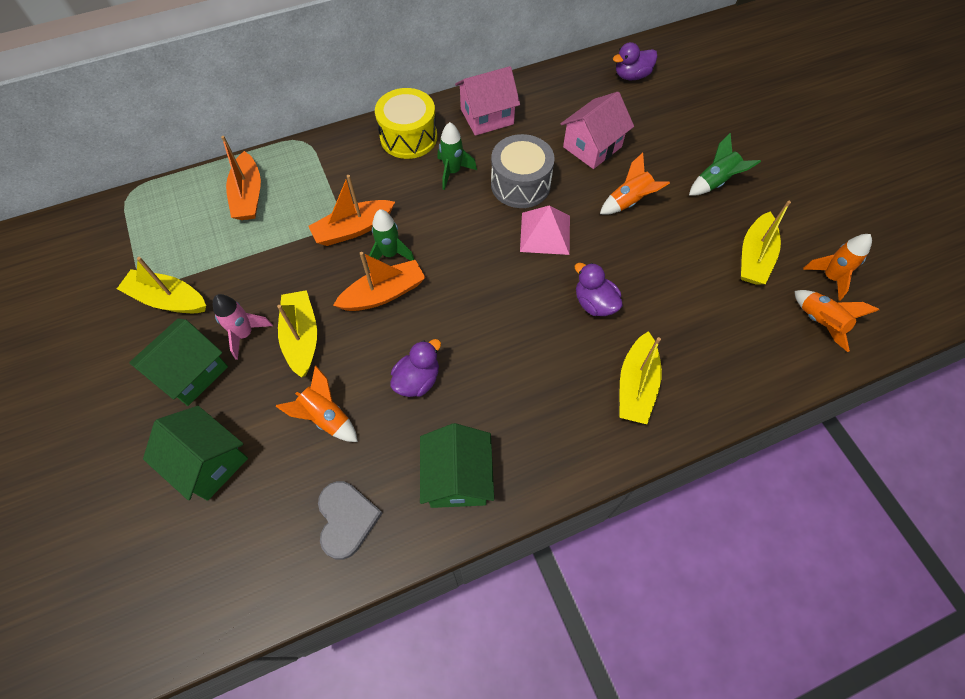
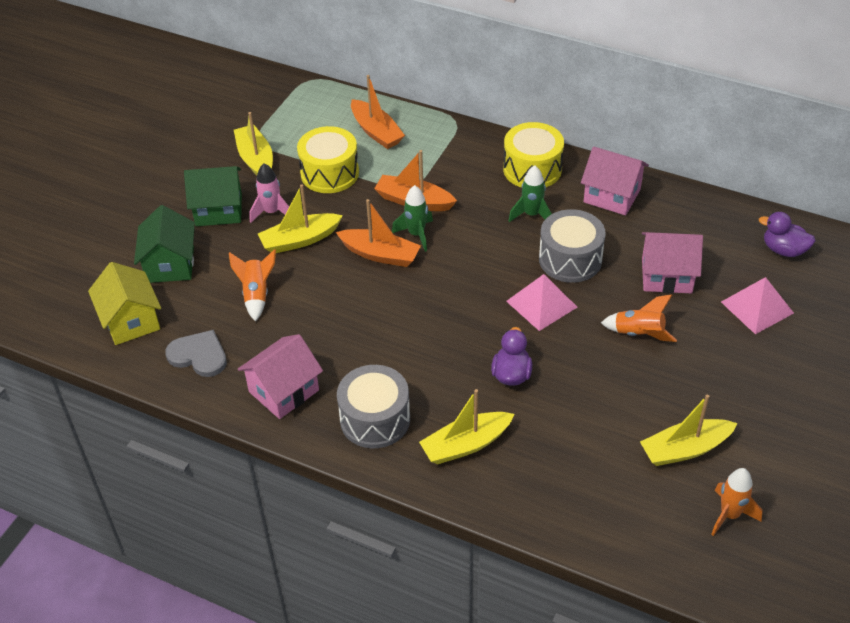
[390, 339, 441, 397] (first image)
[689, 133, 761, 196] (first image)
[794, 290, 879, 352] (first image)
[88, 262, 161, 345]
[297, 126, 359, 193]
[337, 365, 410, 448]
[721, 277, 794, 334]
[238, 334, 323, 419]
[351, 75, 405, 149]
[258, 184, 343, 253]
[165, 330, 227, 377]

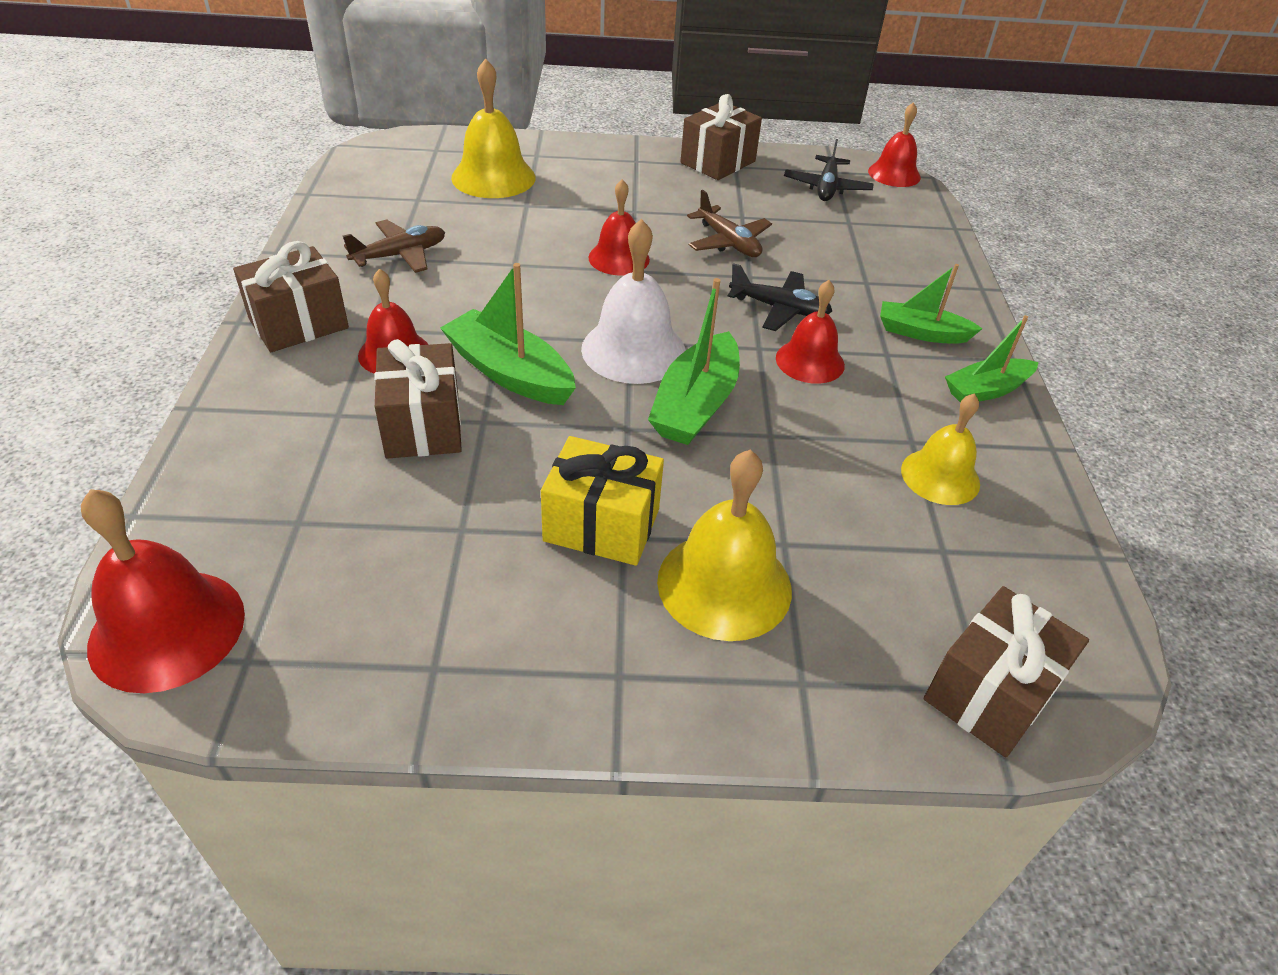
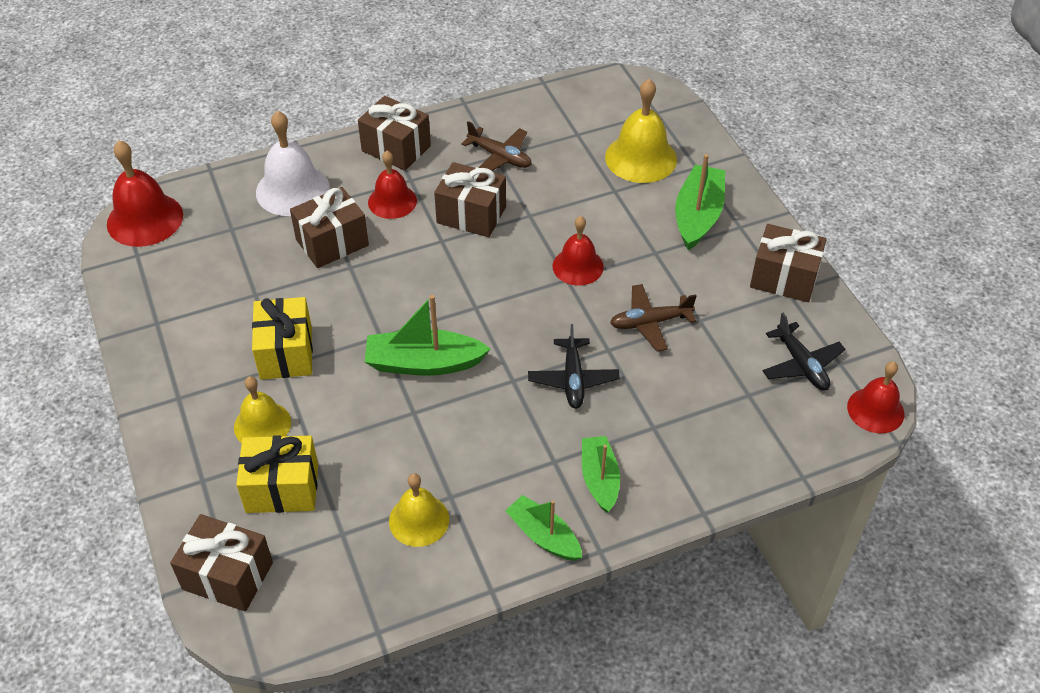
[776, 280, 845, 384] (first image)
[236, 435, 318, 513]
[434, 162, 506, 237]
[675, 154, 725, 250]
[256, 111, 330, 216]
[610, 284, 697, 352]
[763, 313, 846, 391]
[234, 376, 291, 443]

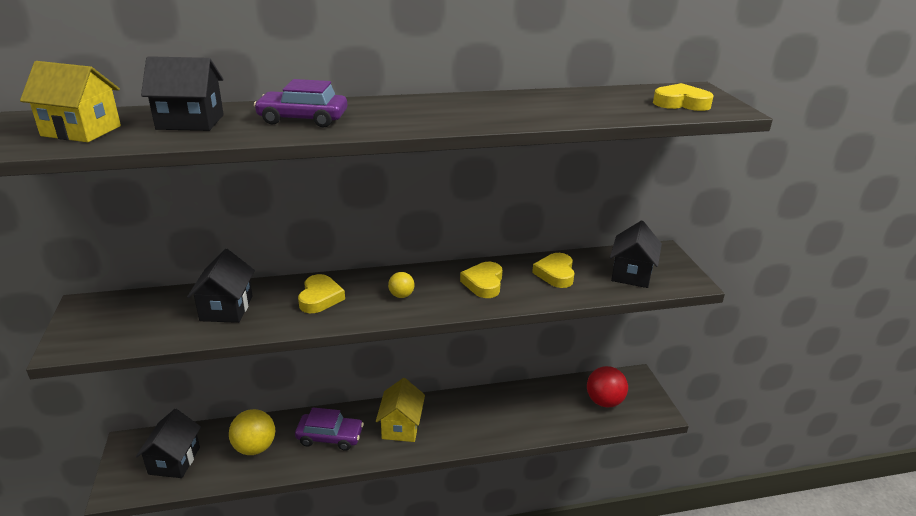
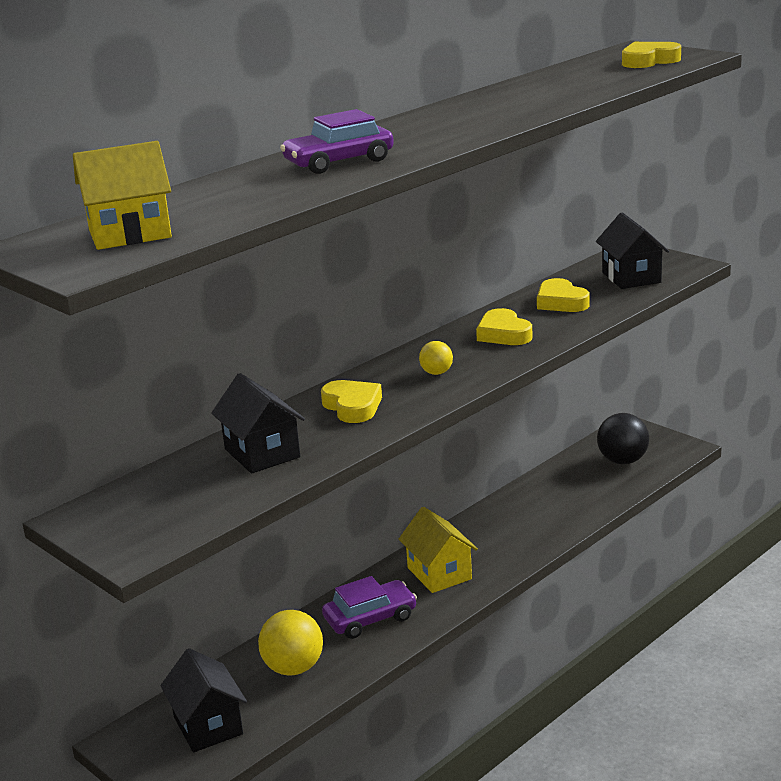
[141, 56, 224, 131] (first image)
[597, 413, 649, 465]

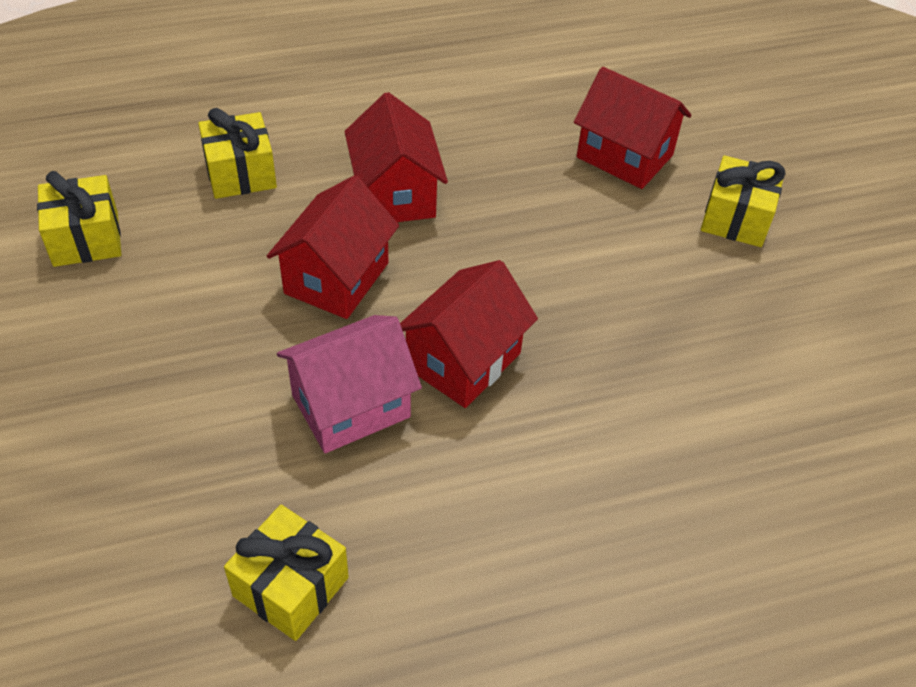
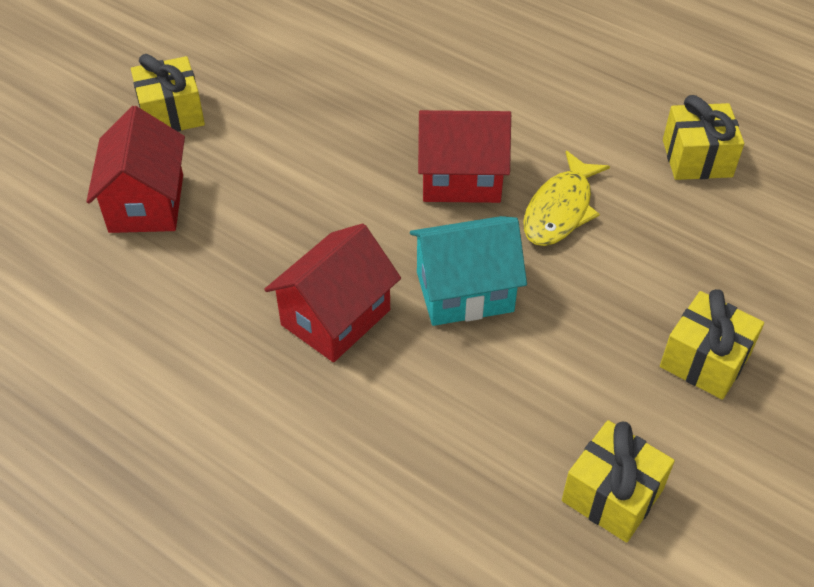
[660, 289, 764, 400]
[523, 151, 610, 246]
[410, 216, 527, 326]

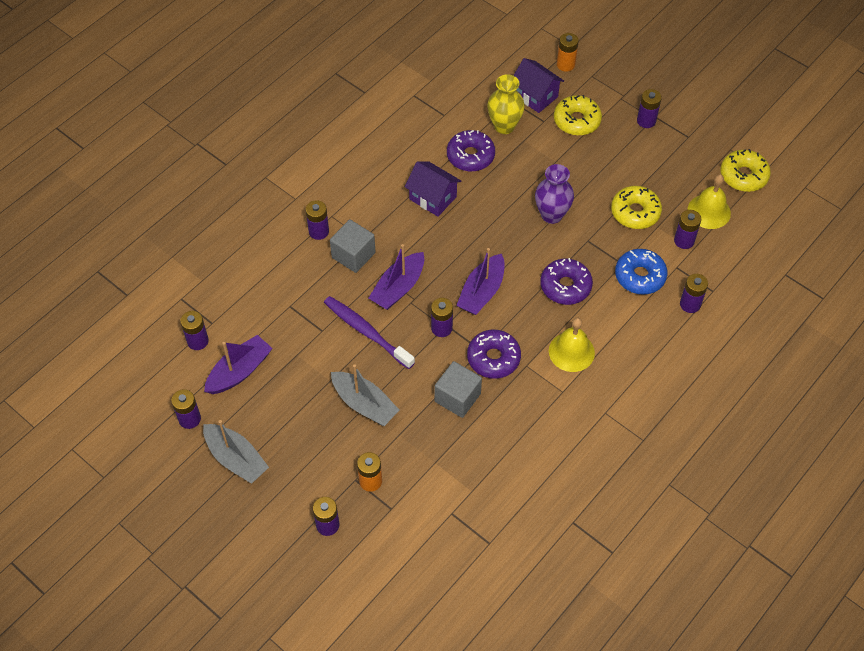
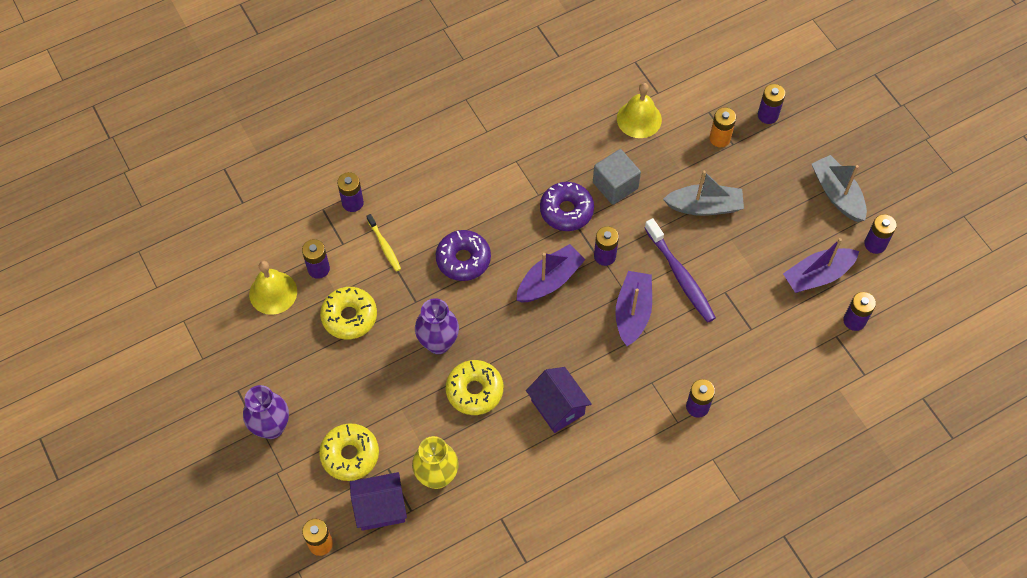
[330, 219, 375, 273] (first image)
[447, 130, 495, 172] (first image)
[617, 83, 662, 138]
[446, 360, 503, 415]
[366, 214, 401, 272]
[243, 385, 289, 439]
[663, 171, 744, 216]
[615, 271, 652, 346]
[350, 472, 407, 531]

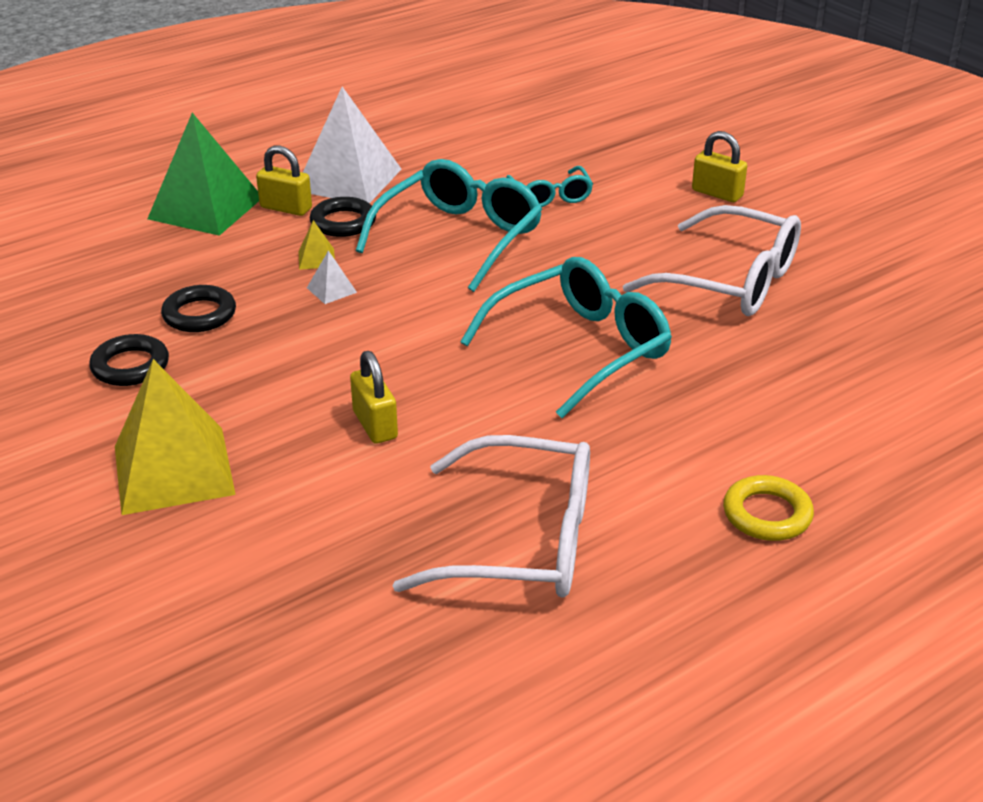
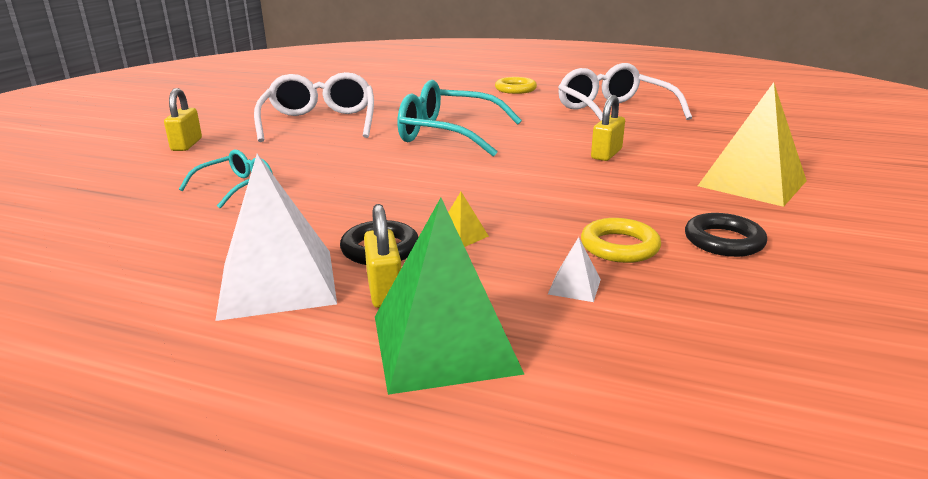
[356, 159, 542, 292] (first image)
[548, 237, 601, 302]
[581, 218, 661, 263]

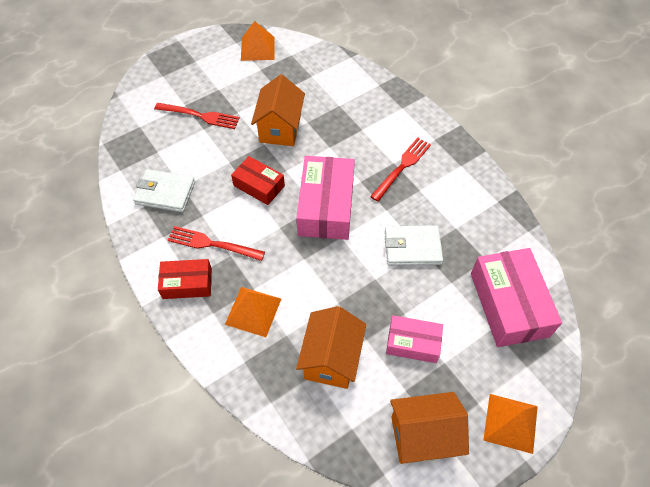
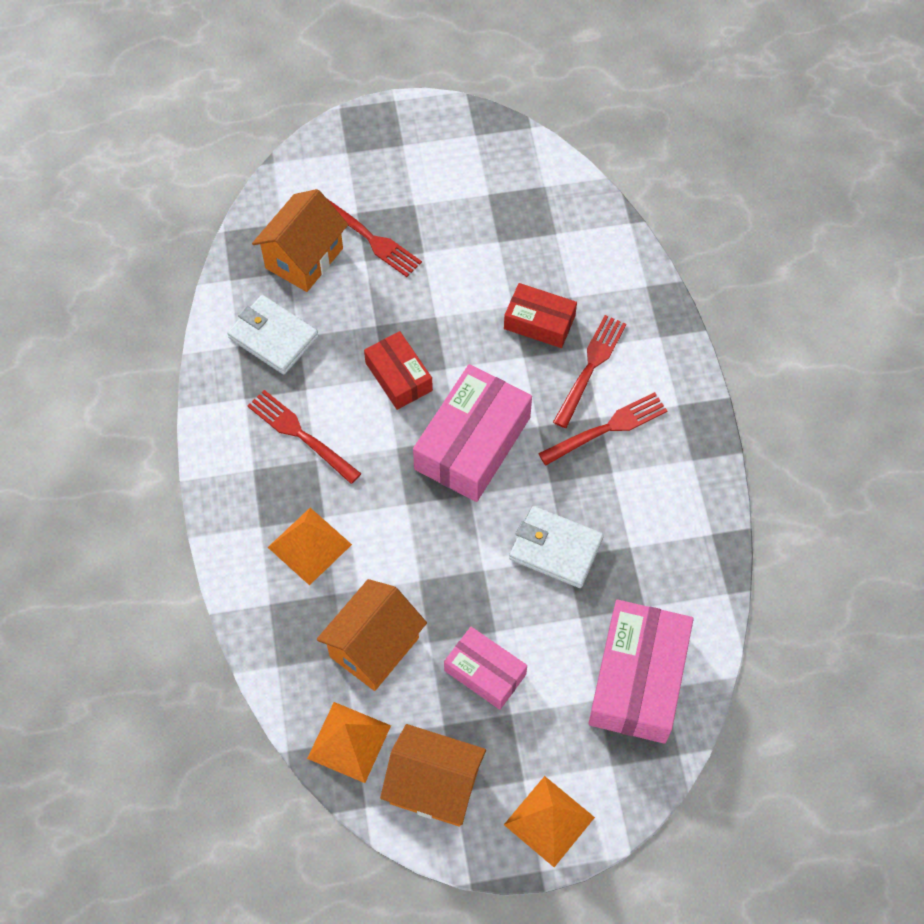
[553, 315, 626, 428]
[504, 283, 577, 348]
[307, 702, 391, 783]
[252, 189, 348, 292]

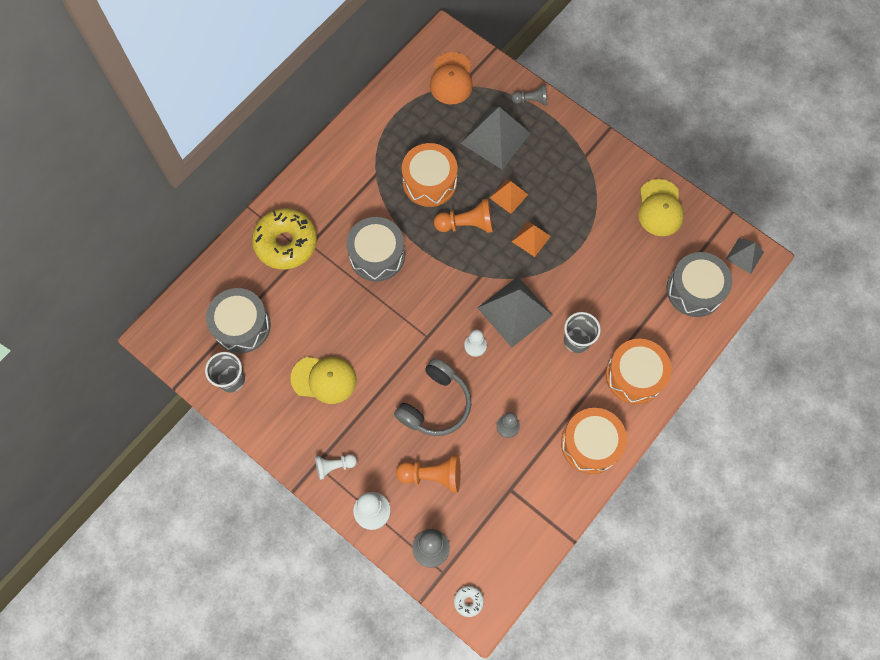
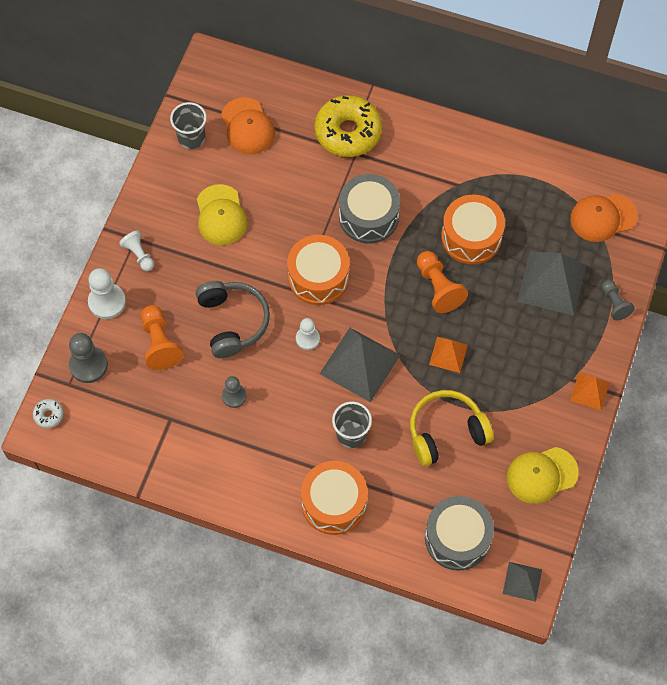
[410, 390, 494, 466]
[570, 373, 610, 411]
[287, 235, 350, 305]
[221, 97, 275, 154]
[196, 281, 270, 358]

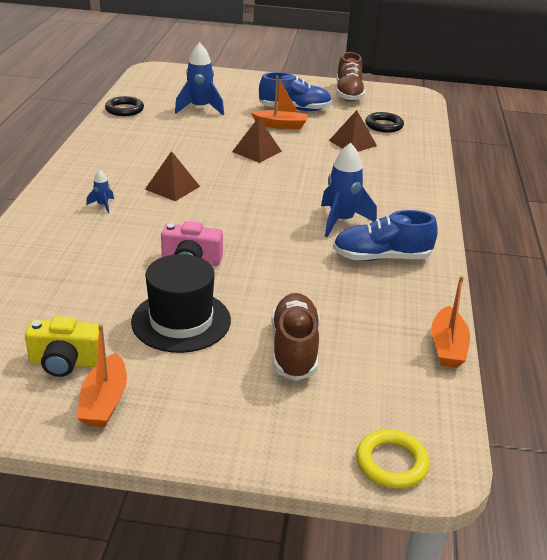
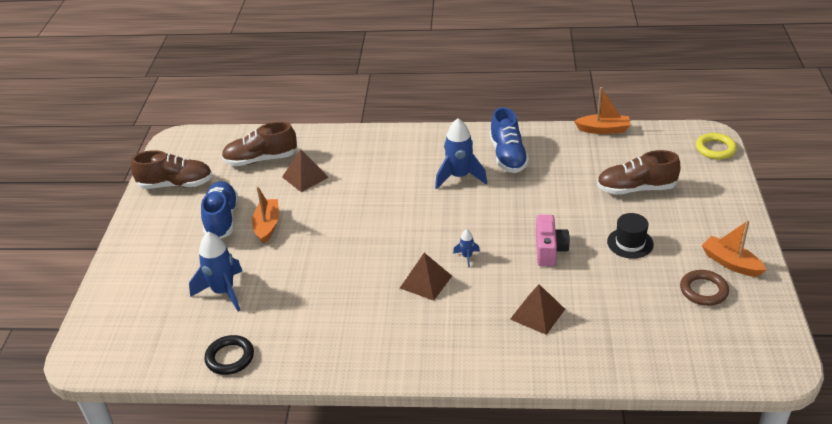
[453, 229, 480, 267]
[510, 284, 565, 335]
[680, 270, 729, 306]
[222, 122, 297, 166]
[702, 220, 766, 277]
[607, 213, 654, 259]

